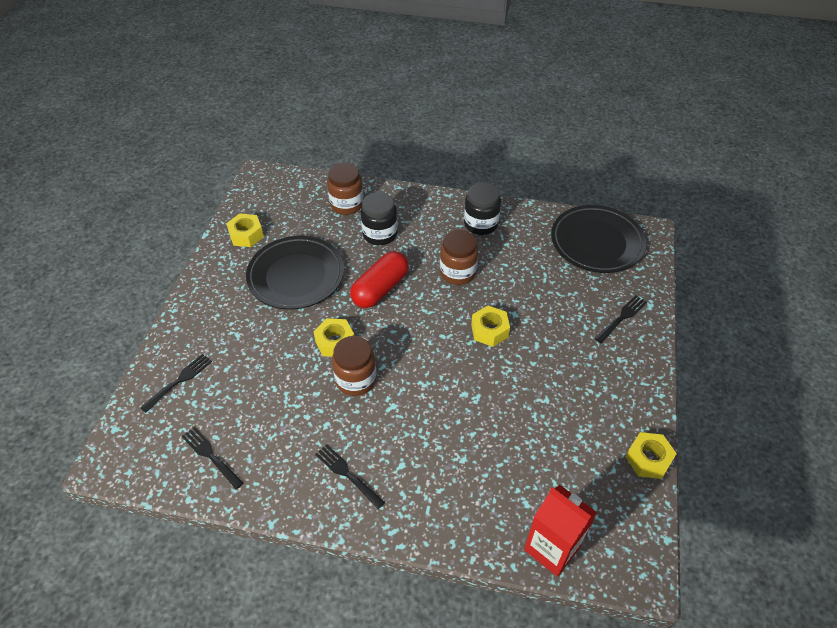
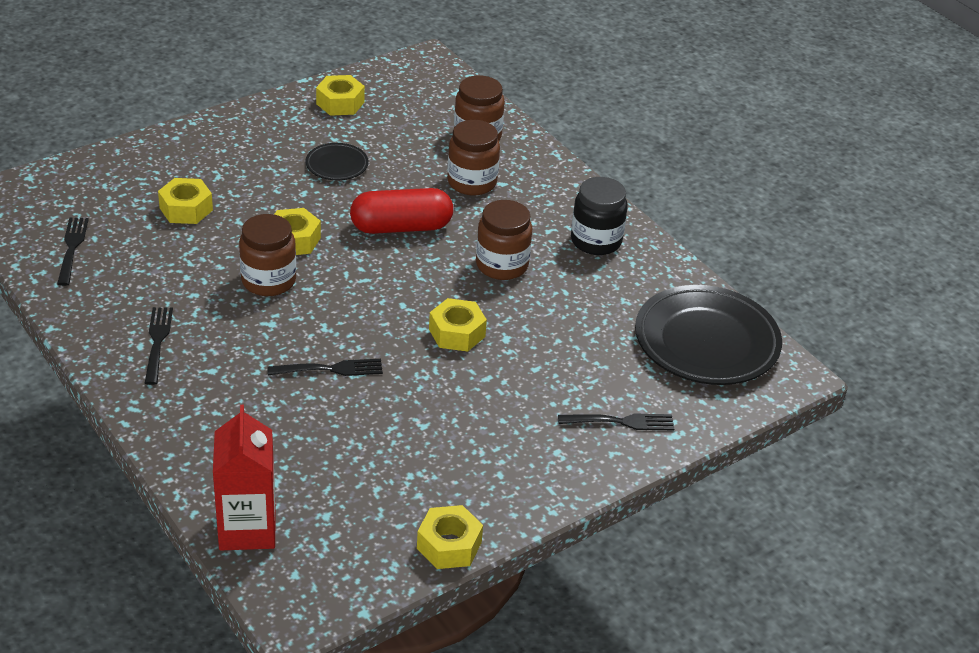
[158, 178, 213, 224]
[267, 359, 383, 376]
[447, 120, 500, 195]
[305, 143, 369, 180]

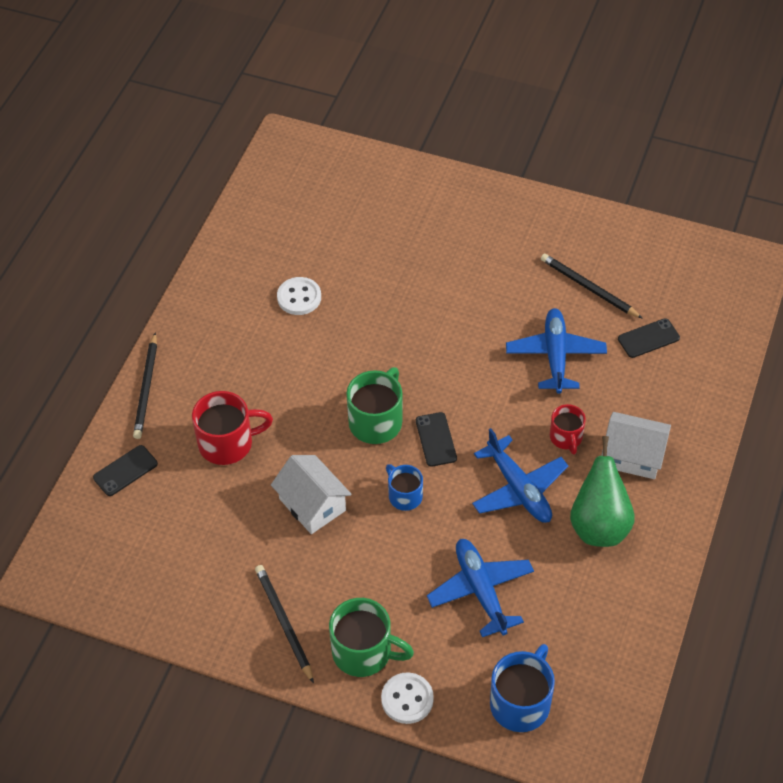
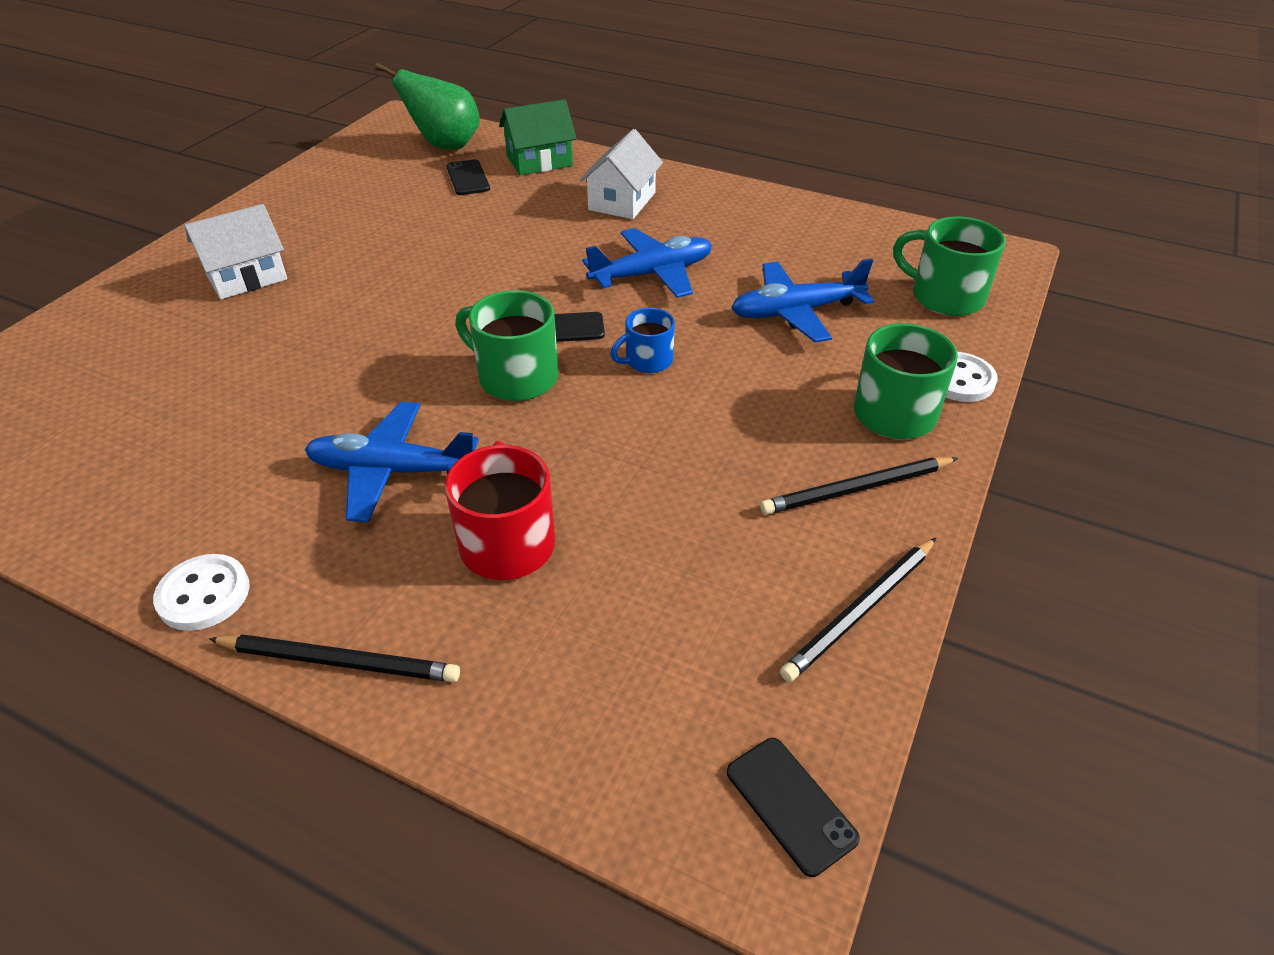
[550, 404, 586, 455] (first image)
[499, 99, 577, 175]
[727, 738, 860, 877]
[184, 204, 287, 299]
[153, 554, 250, 631]
[305, 402, 479, 522]
[780, 538, 936, 682]
[375, 63, 480, 150]
[893, 217, 1006, 316]

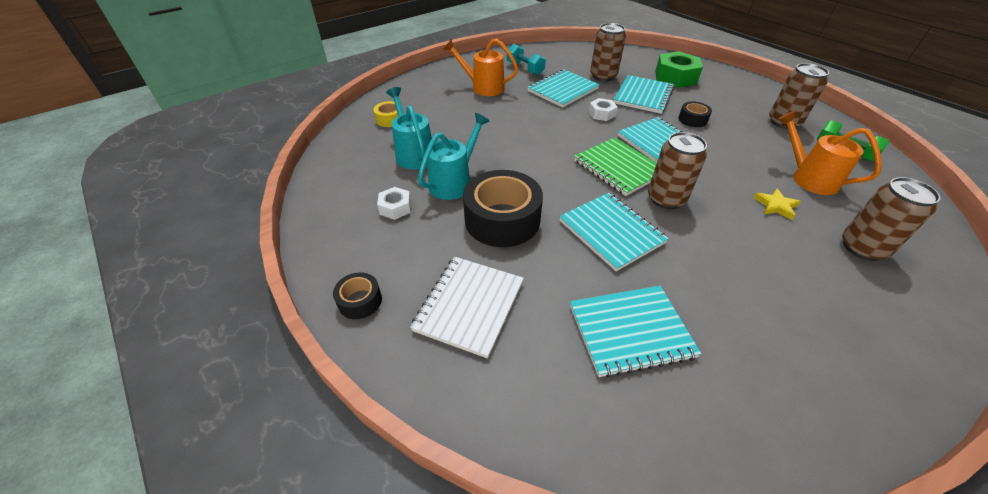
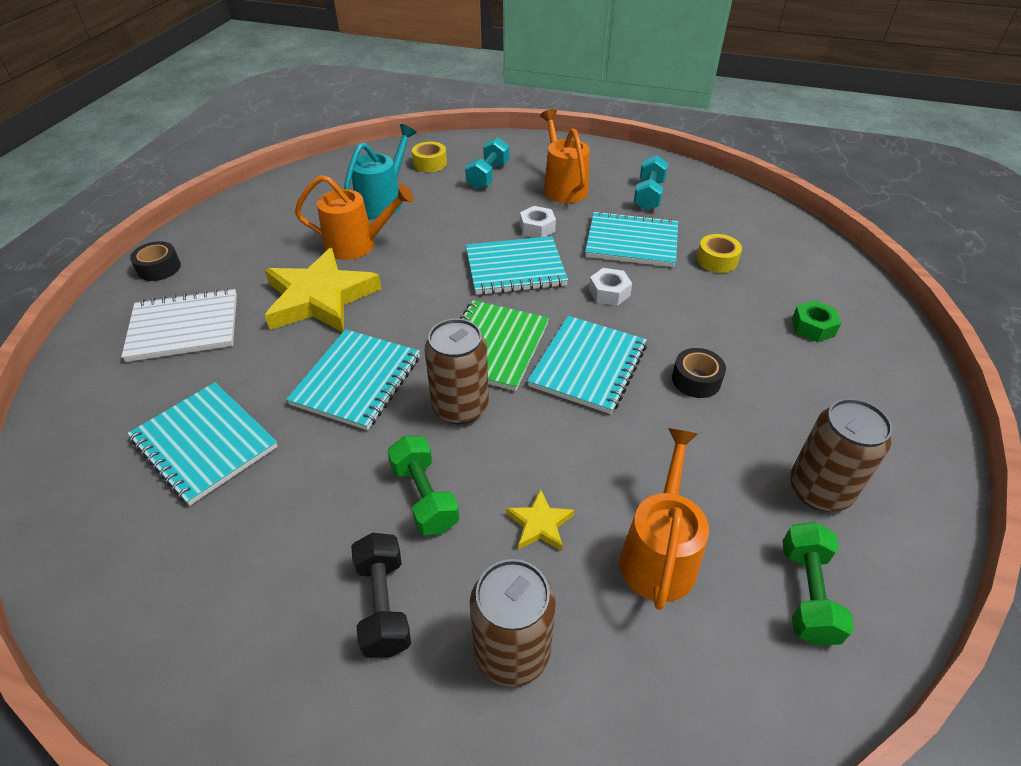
[351, 533, 411, 658]
[387, 436, 460, 535]
[465, 137, 509, 189]
[520, 206, 556, 238]
[466, 236, 568, 295]
[265, 248, 381, 333]
[697, 234, 742, 273]
[295, 175, 414, 260]
[792, 300, 841, 342]

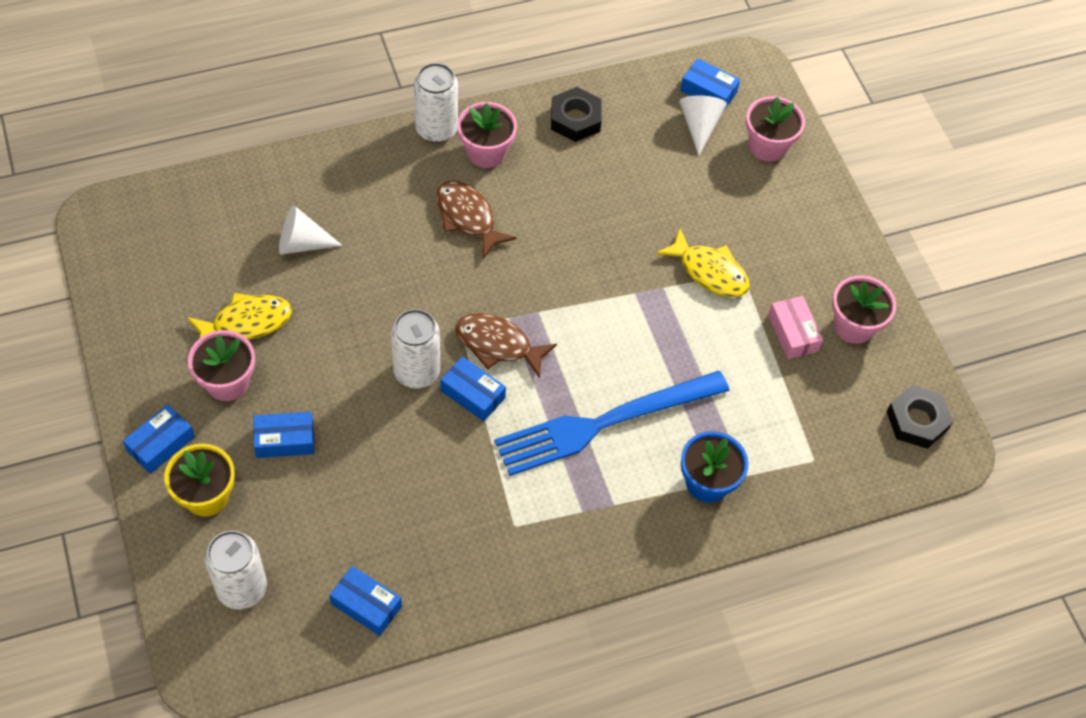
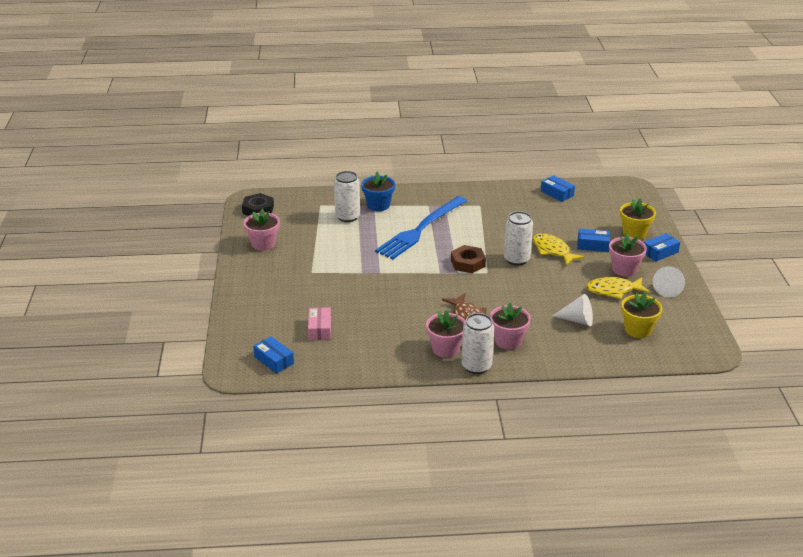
[440, 356, 506, 421] (first image)
[551, 87, 602, 142] (first image)
[621, 292, 662, 338]
[334, 171, 360, 222]
[533, 233, 584, 266]
[653, 266, 685, 297]
[490, 302, 531, 350]
[308, 307, 331, 340]
[451, 245, 486, 273]
[375, 196, 467, 259]

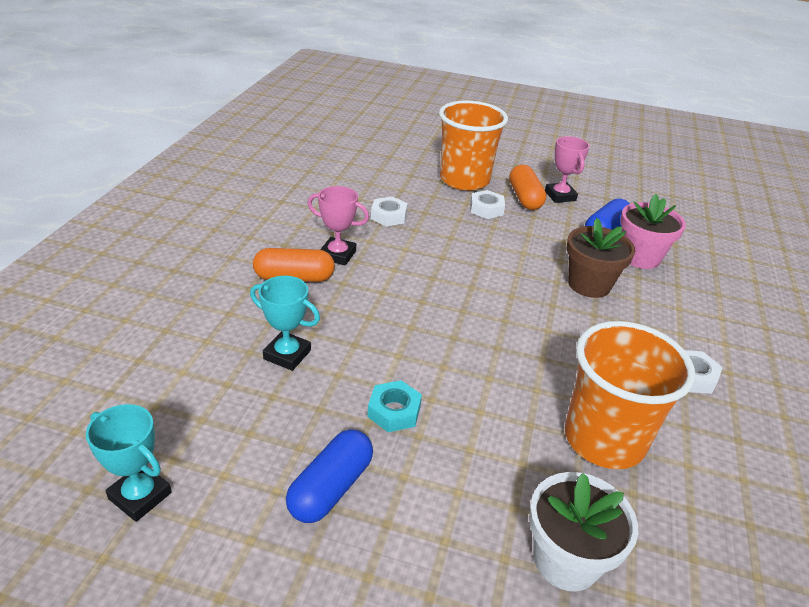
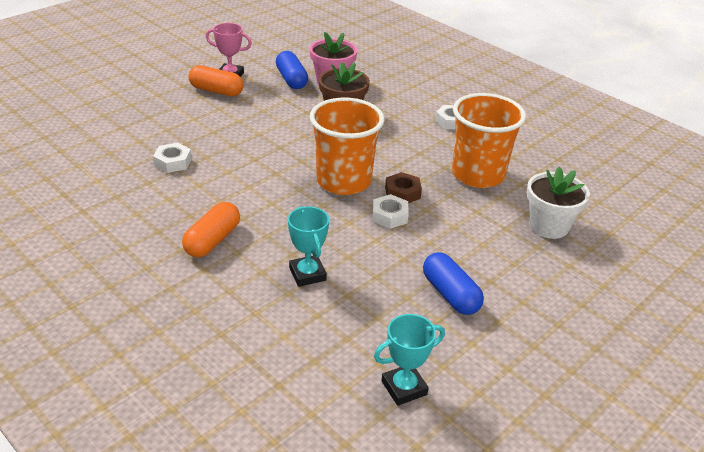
[308, 186, 369, 266] (first image)
[368, 380, 422, 432] (first image)
[385, 172, 422, 203]
[310, 98, 384, 195]
[372, 194, 409, 229]
[288, 206, 329, 287]

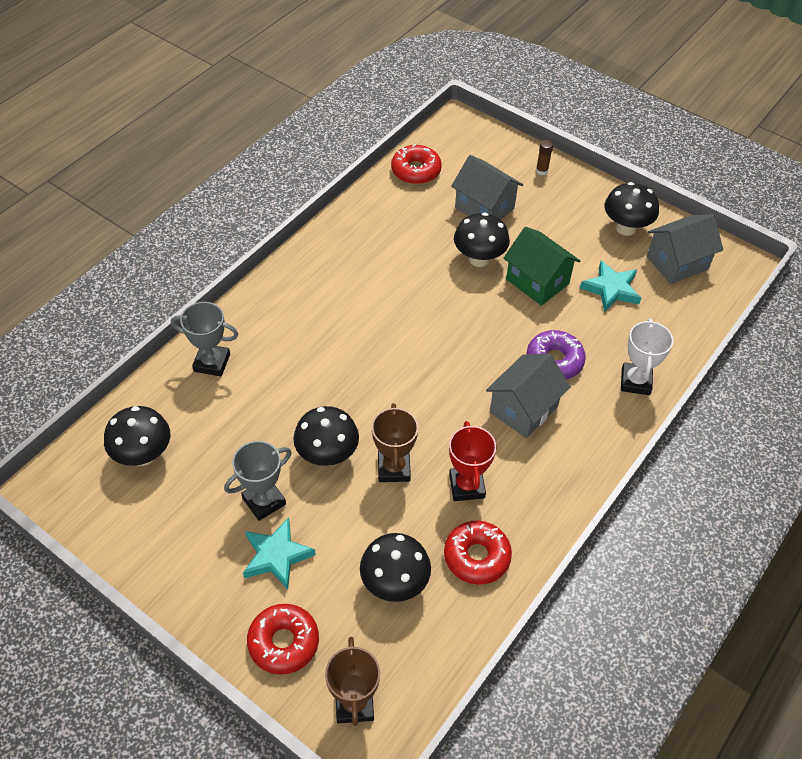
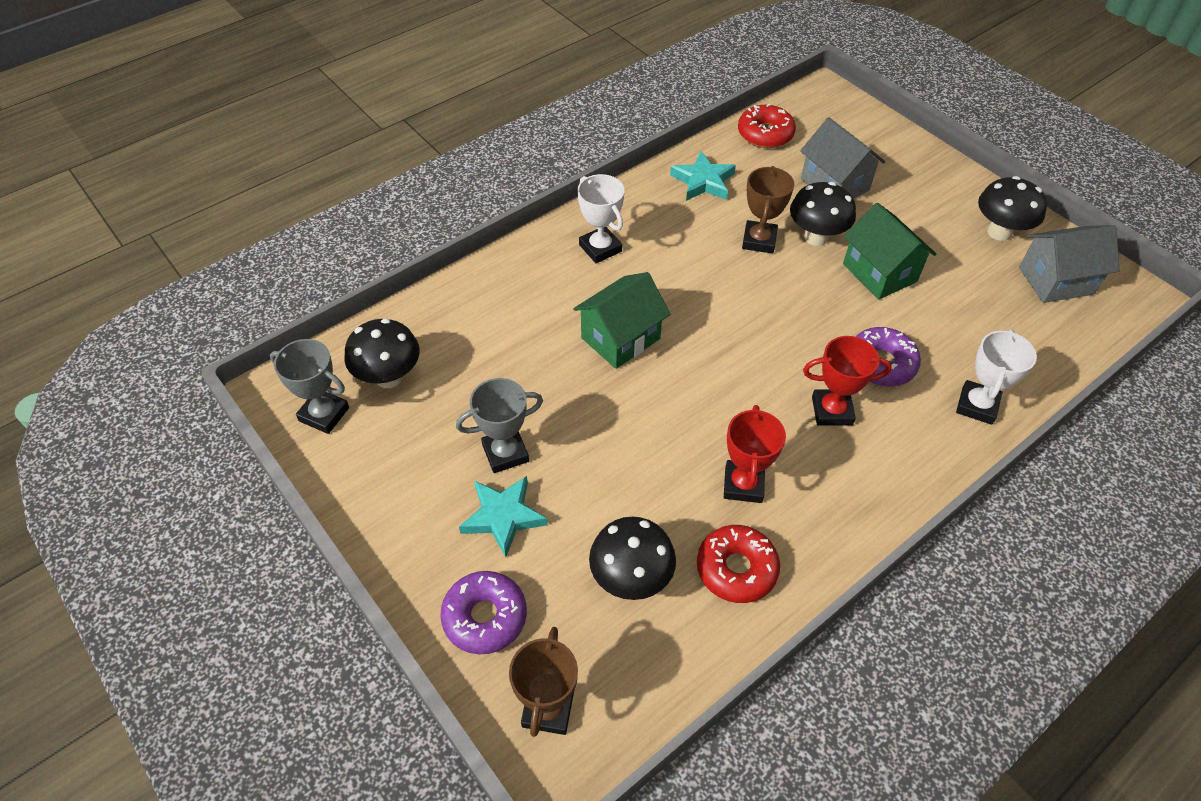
[293, 406, 359, 466] (first image)
[536, 140, 553, 175] (first image)
[573, 272, 670, 369]
[577, 174, 625, 263]
[270, 339, 349, 434]
[742, 166, 794, 254]
[670, 151, 736, 201]
[803, 336, 892, 426]
[440, 571, 527, 654]

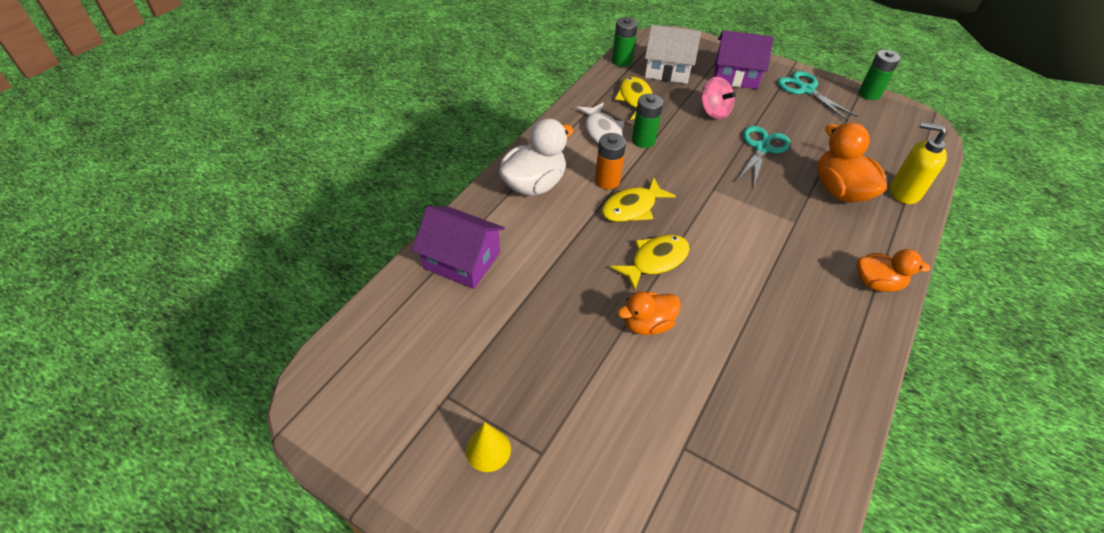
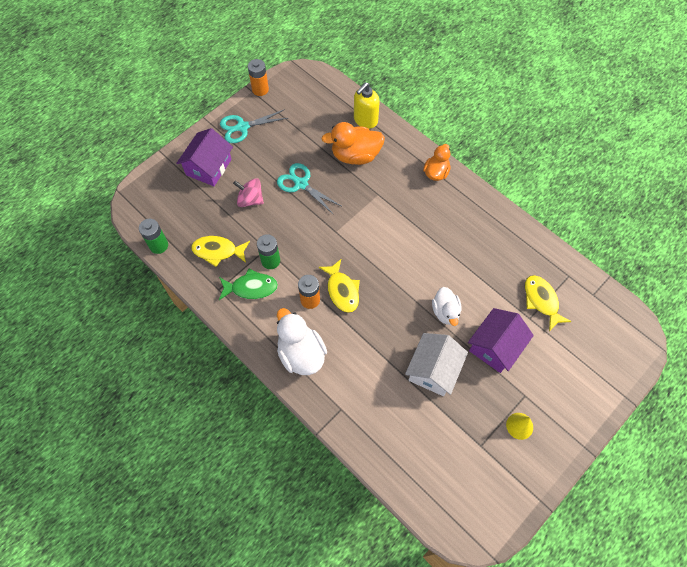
[468, 308, 534, 373]
[525, 275, 572, 331]
[405, 333, 468, 396]
[219, 268, 278, 300]
[432, 287, 461, 326]
[248, 59, 269, 96]
[233, 178, 264, 207]

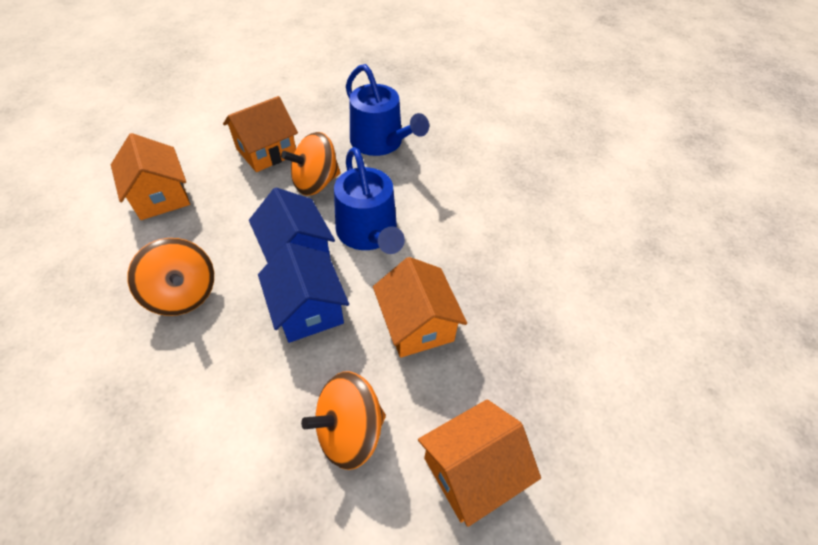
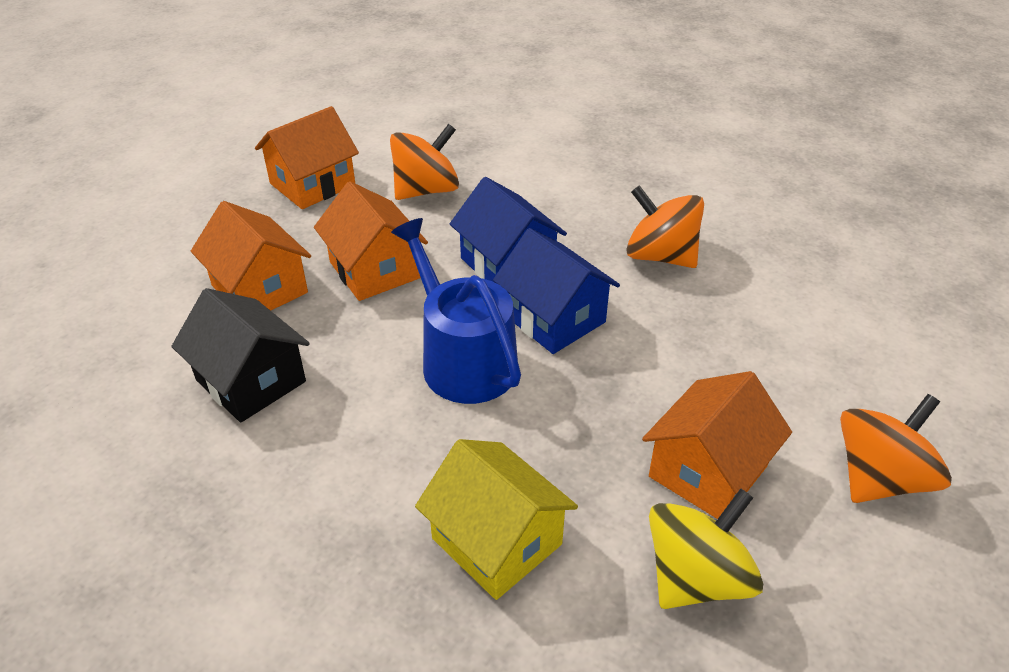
[171, 288, 310, 423]
[649, 488, 763, 609]
[191, 201, 311, 311]
[840, 394, 952, 503]
[415, 439, 578, 600]

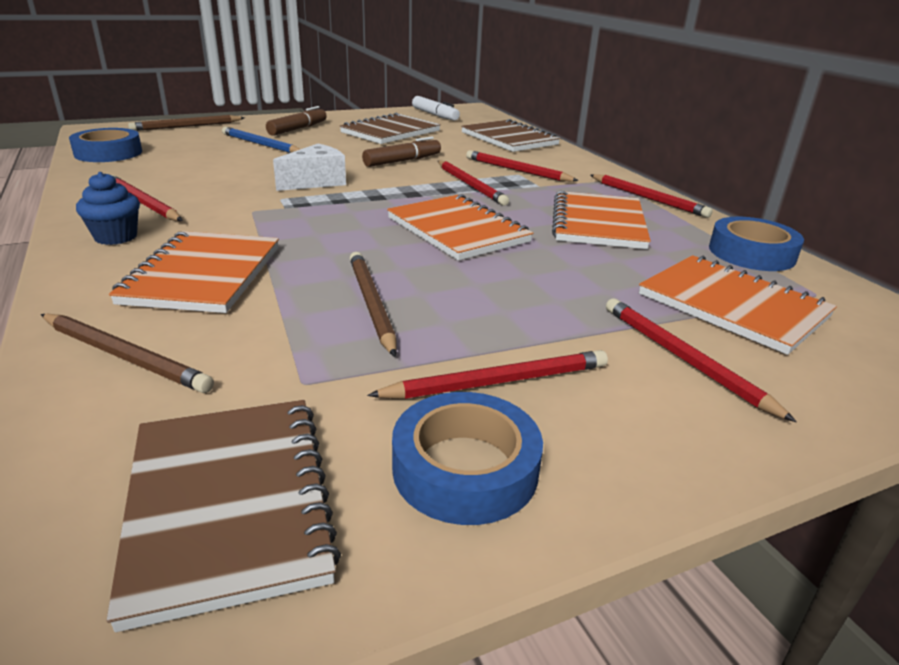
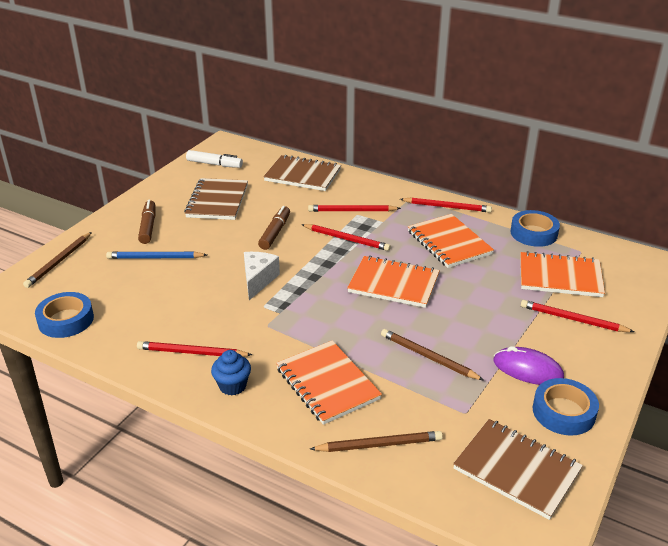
[493, 346, 564, 385]

